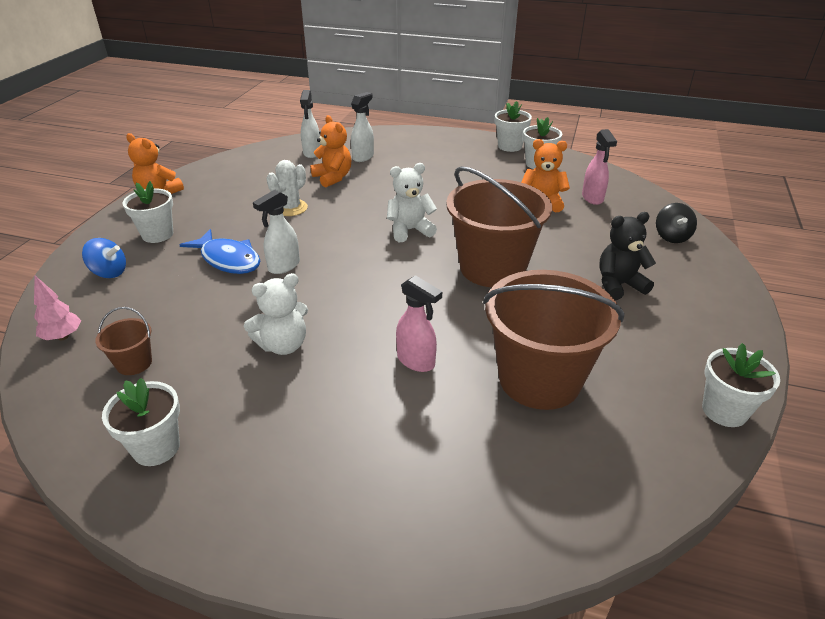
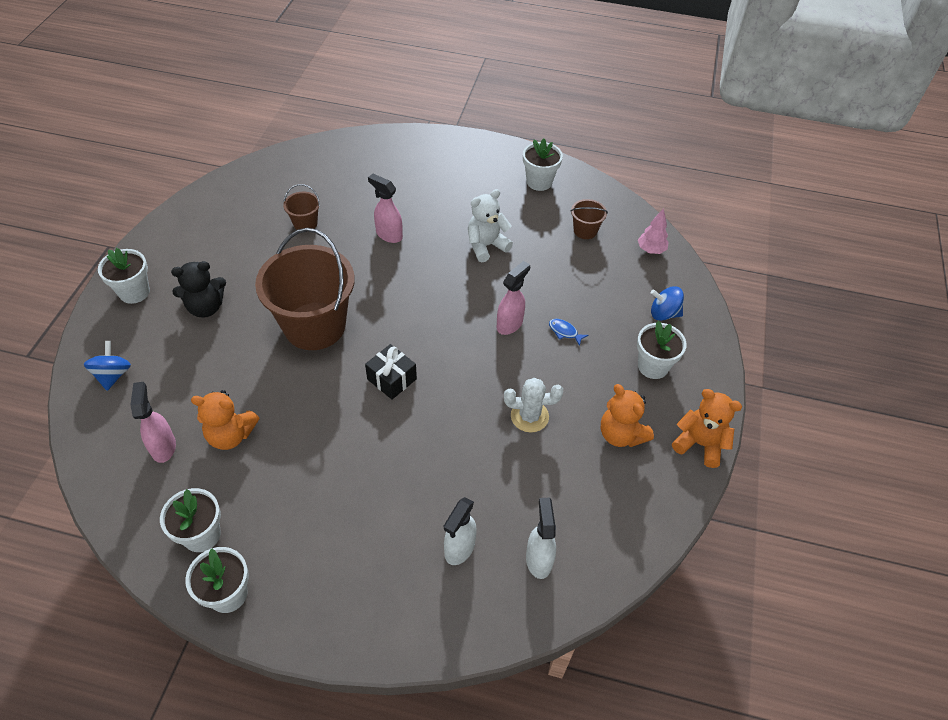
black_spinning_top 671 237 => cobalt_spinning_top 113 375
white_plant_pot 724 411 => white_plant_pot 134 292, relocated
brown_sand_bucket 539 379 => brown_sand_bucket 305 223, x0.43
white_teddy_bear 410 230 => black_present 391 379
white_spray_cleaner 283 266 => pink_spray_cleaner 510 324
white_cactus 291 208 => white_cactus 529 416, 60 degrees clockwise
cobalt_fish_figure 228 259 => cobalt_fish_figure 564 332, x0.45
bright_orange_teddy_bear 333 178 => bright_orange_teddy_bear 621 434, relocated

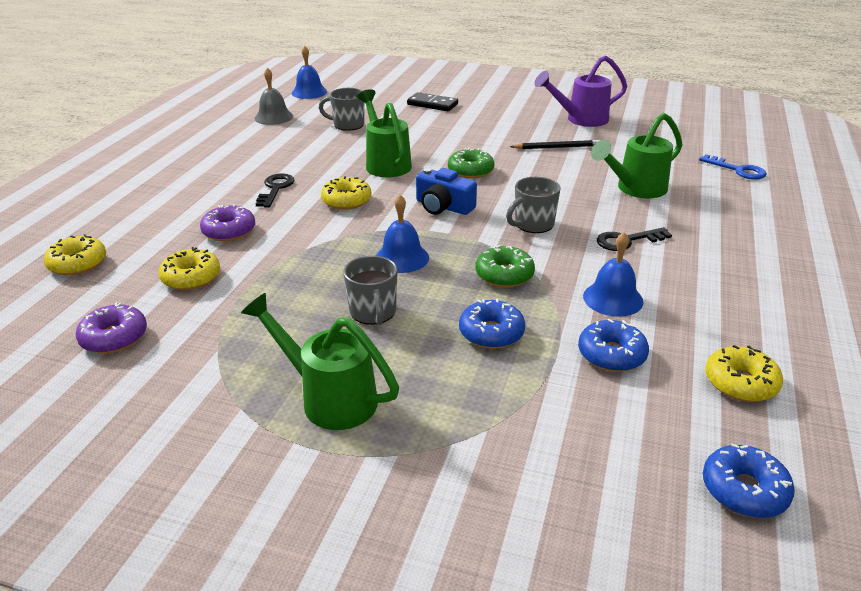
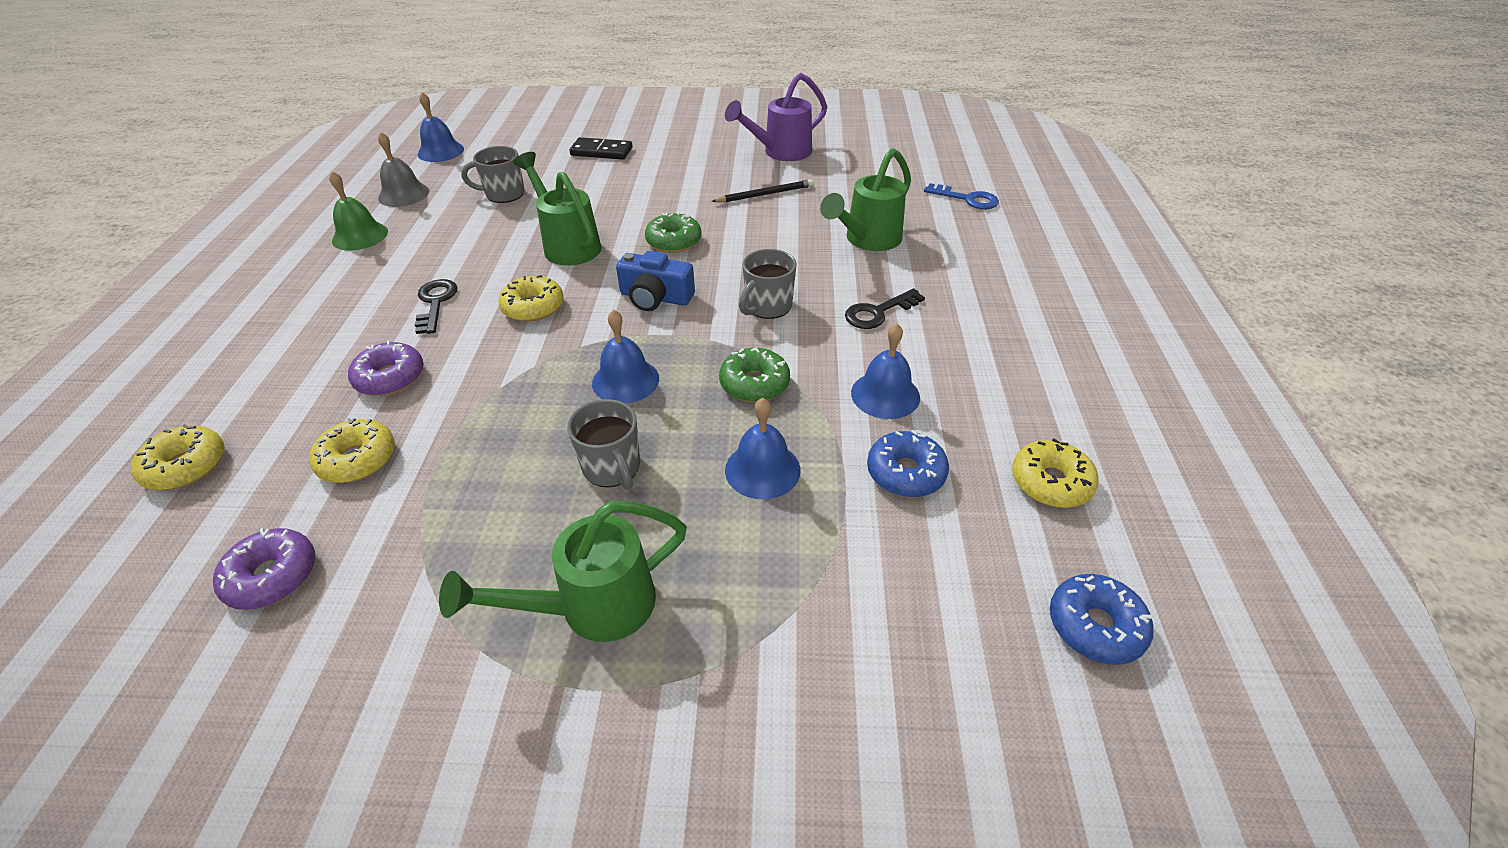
nothing => leaf-green_bell 360 236
leaf-green_watering_pot 329 397 => leaf-green_watering_pot 591 608, 45 degrees counterclockwise
cobalt_donut 491 333 => cobalt_bell 762 469

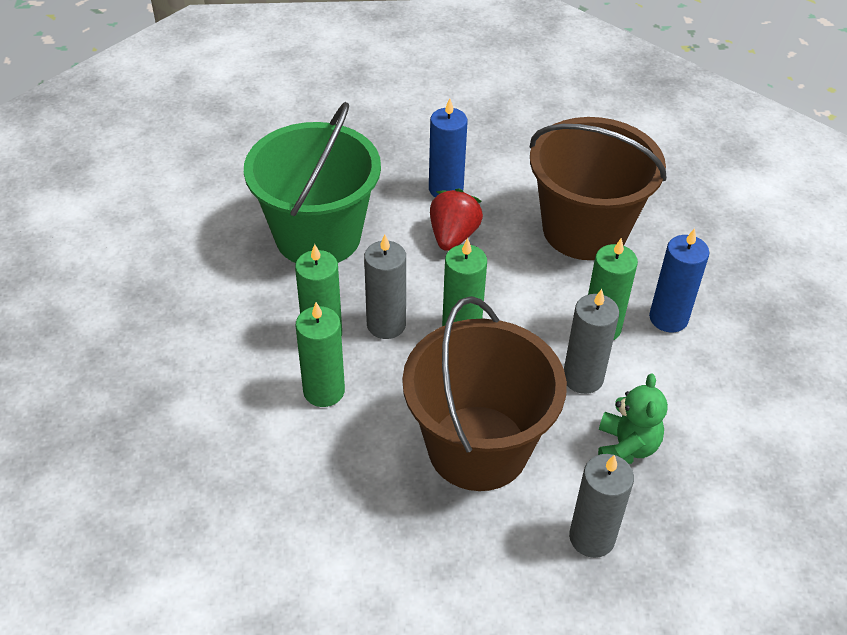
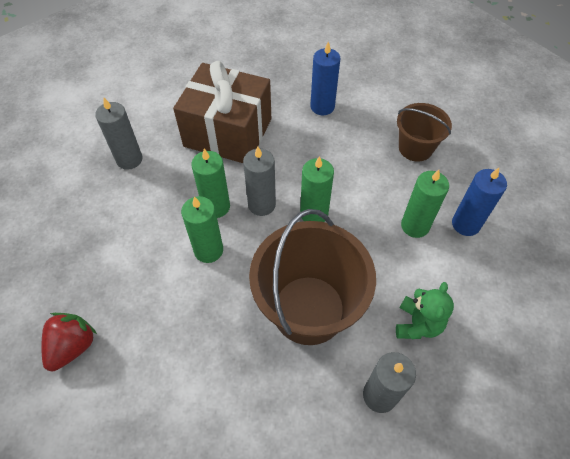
scarlet_berry 453 236 => scarlet_berry 73 346, relocated
grey_pillar_candle 583 378 => grey_pillar_candle 129 159, relocated
leaf-green_sand_bucket 318 236 => brown_present 228 132
brown_sand_bucket 584 230 => brown_sand_bucket 415 148, x0.56

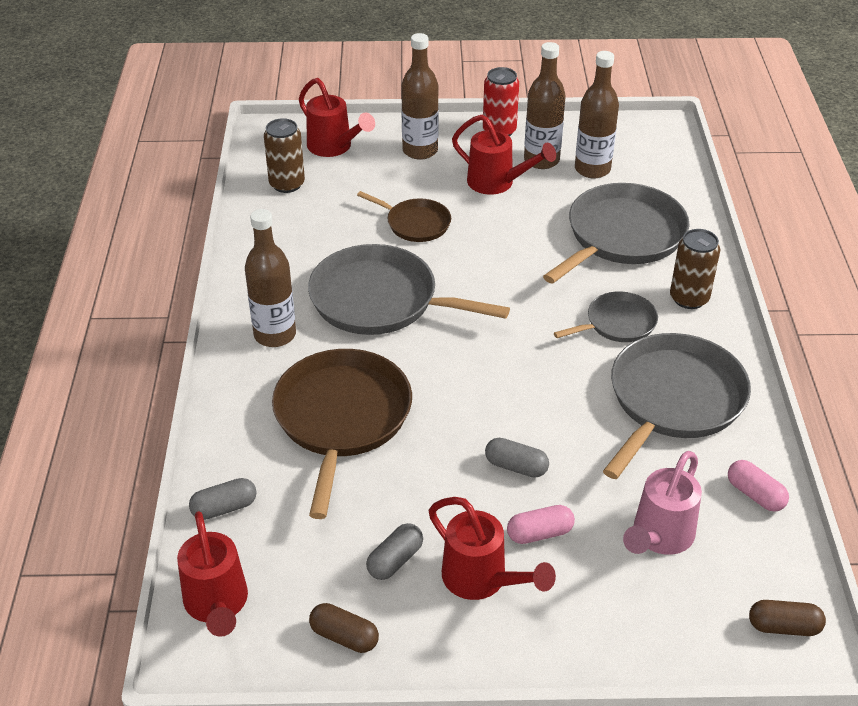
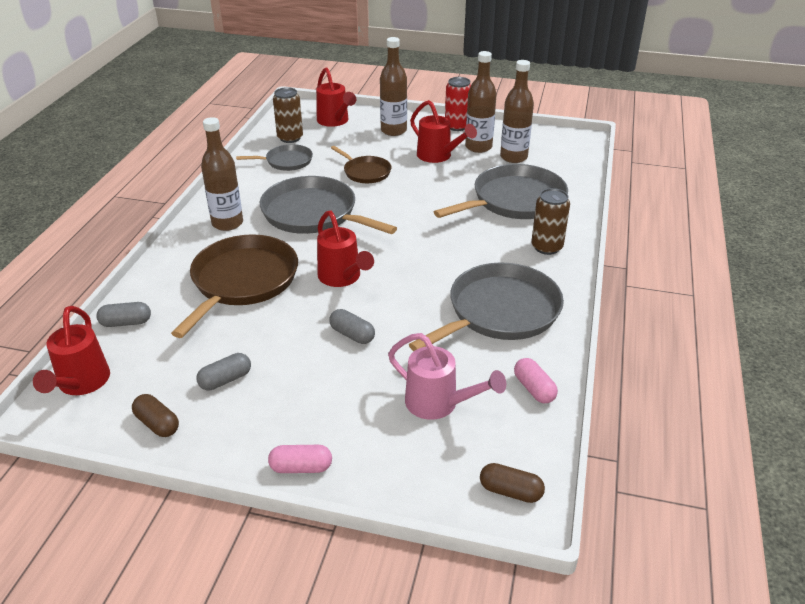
grey_frying_pan 617 323 => grey_frying_pan 286 161, relocated
pink_pill 539 533 => pink_pill 301 467, relocated
scarlet_watering_pot 482 580 => scarlet_watering_pot 342 278, relocated
pink_watering_pot 659 537 => pink_watering_pot 439 404, 105 degrees counterclockwise

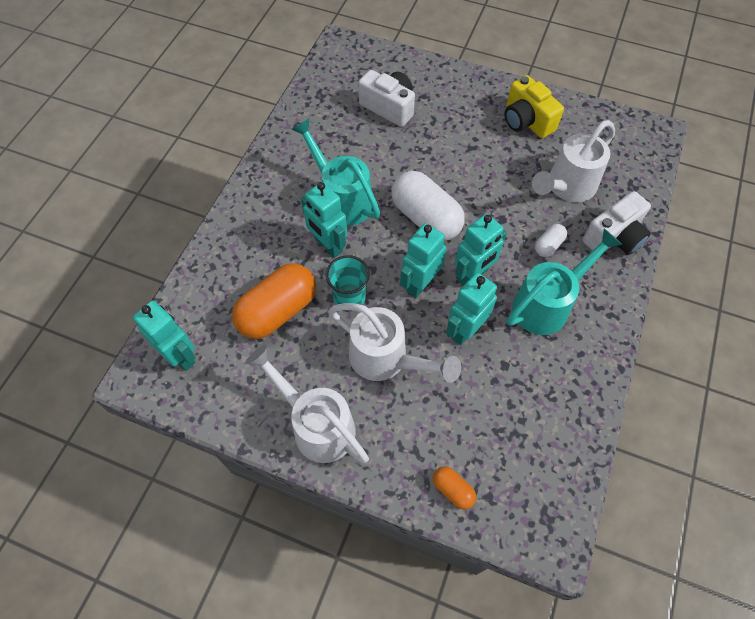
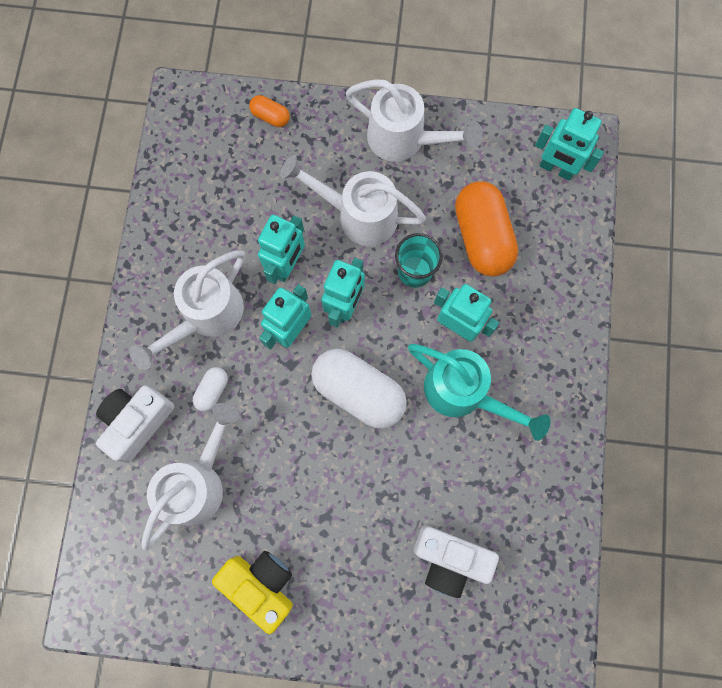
aqua_watering_pot 547 304 => white_watering_pot 206 316
bright_orange_pill 278 311 => bright_orange_pill 482 237, 45 degrees counterclockwise

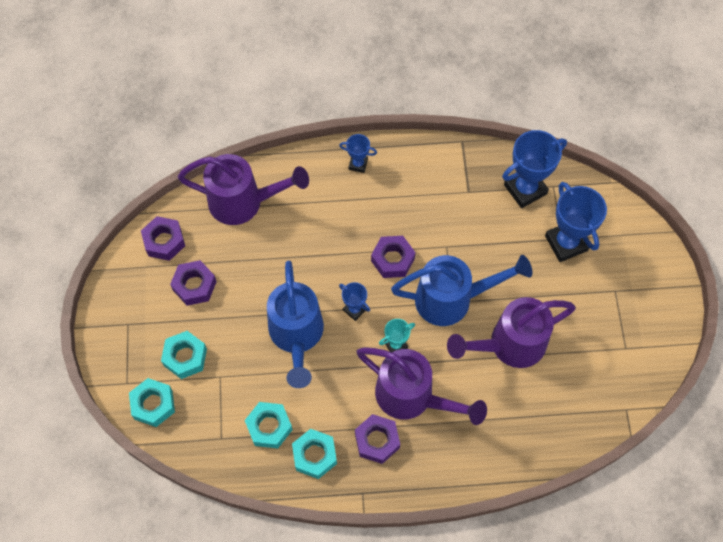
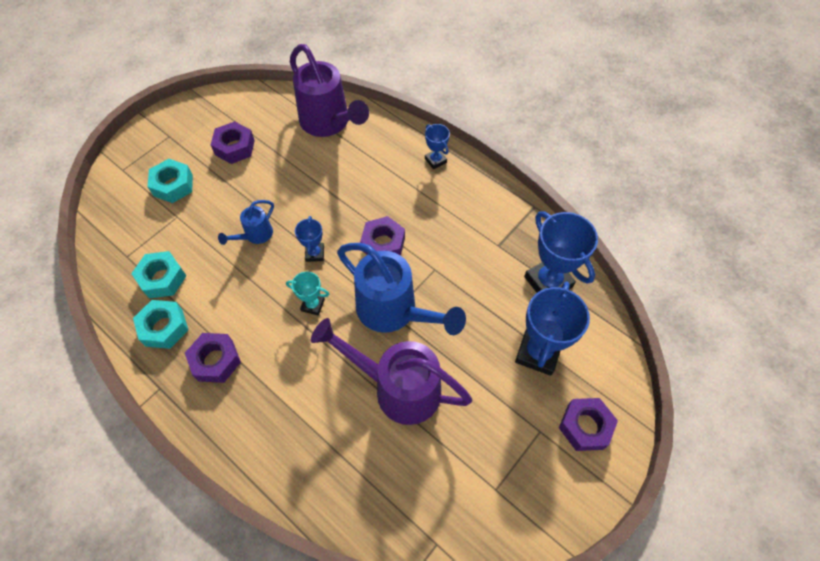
cobalt_watering_pot 296 336 => cobalt_watering_pot 255 235, x0.49
cobalt_trophy 525 189 => cobalt_trophy 548 282, 45 degrees clockwise
violet_nut 164 241 => violet_nut 585 426, relocated
aqua_nut 153 404 => nothing
violet_watering_pot 412 397 => nothing

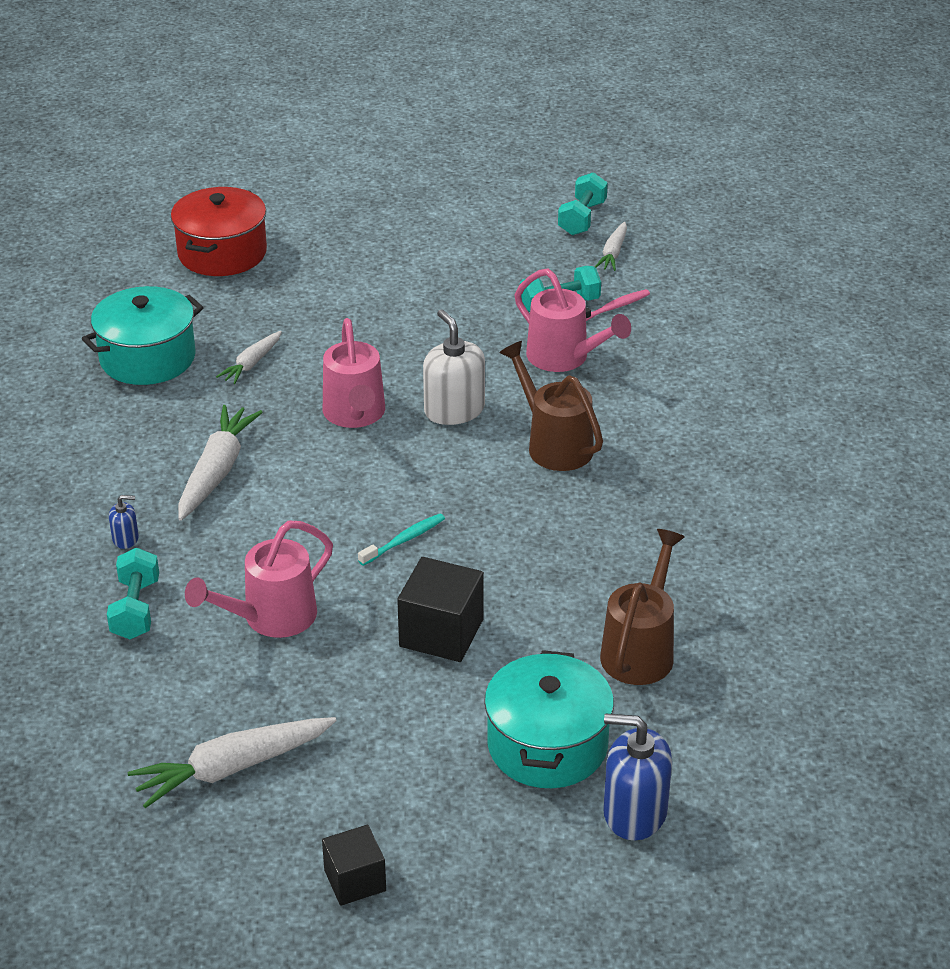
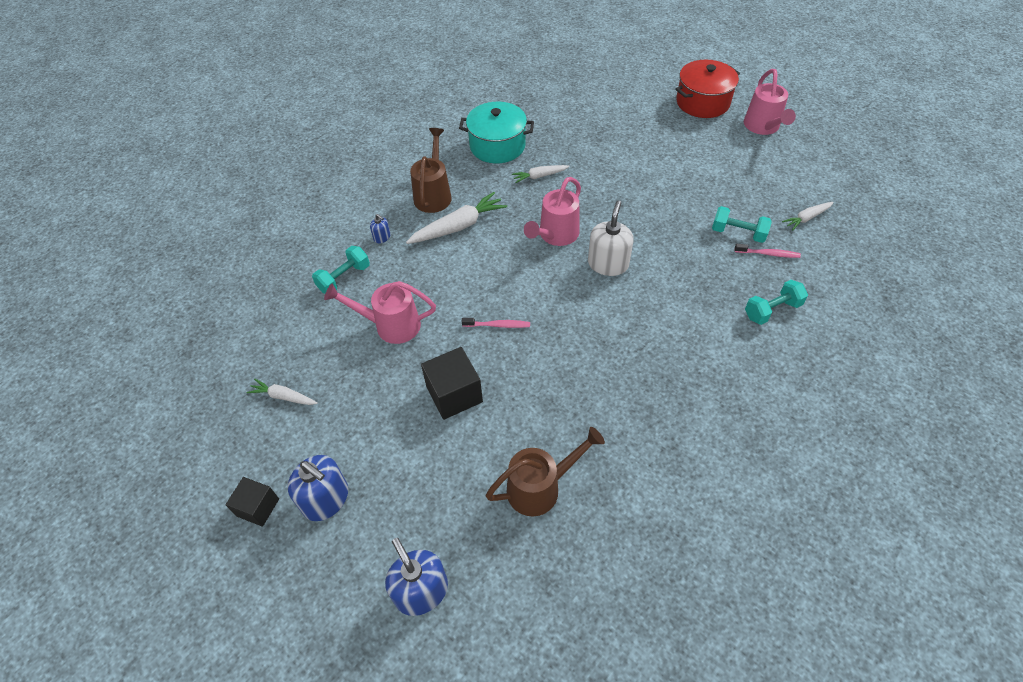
white_carrot 232 768 => white_carrot 283 397, x0.57
nothing => cobalt_soap_dispenser 326 499
brown_watering_pot 553 444 => brown_watering_pot 434 194, relocated
aqua_toothbrush 403 540 => pink_toothbrush 497 325
scarlet_cooking_pot 222 253 => scarlet_cooking_pot 702 102, relocated
pink_watering_pot 565 358 => pink_watering_pot 763 127, relocated
aqua_dumbbell 582 218 => aqua_dumbbell 772 310, relocated
aqua_cooking_pot 547 745 => nothing

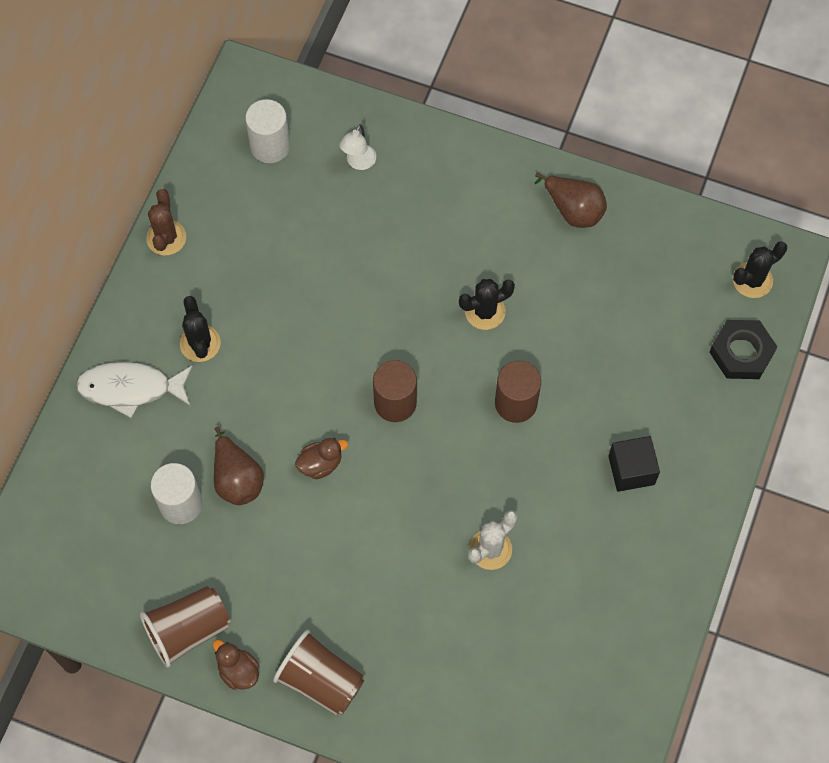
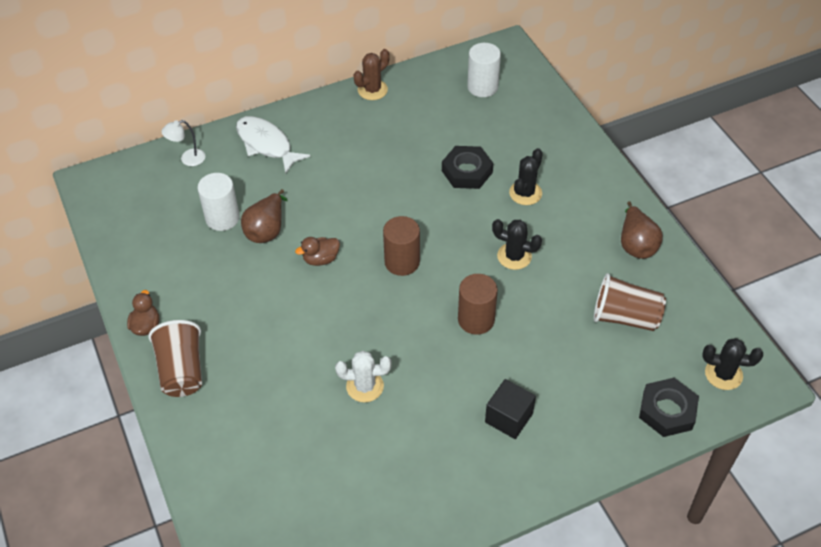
white_reading_lamp 358 162 => white_reading_lamp 187 159, relocated
brown_rubber_duck 320 464 => brown_rubber_duck 321 259, 135 degrees clockwise
nothing => black_nut 467 171
black_cactus 200 343 => black_cactus 525 193, relocated
brown_beaker 188 630 => brown_beaker 625 317, relocated

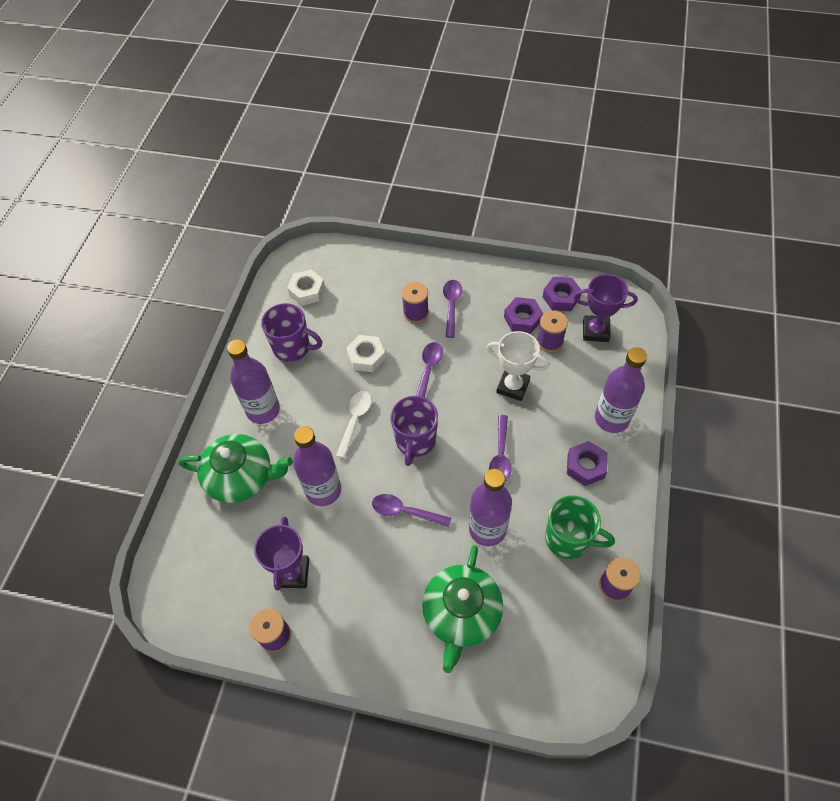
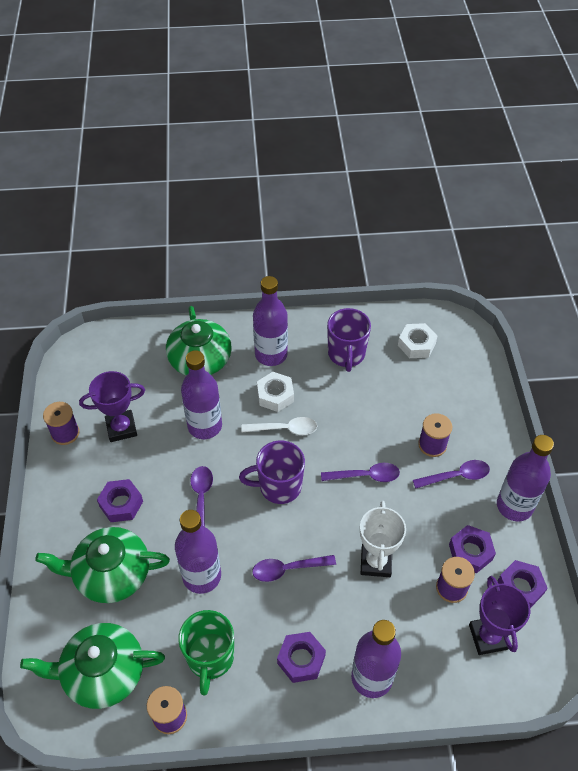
nothing => leaf-green_china_teapot 102 672
nothing => violet_nut 121 504
white_nut 366 357 => white_nut 275 395, relocated
nothing => violet_flask 514 506

